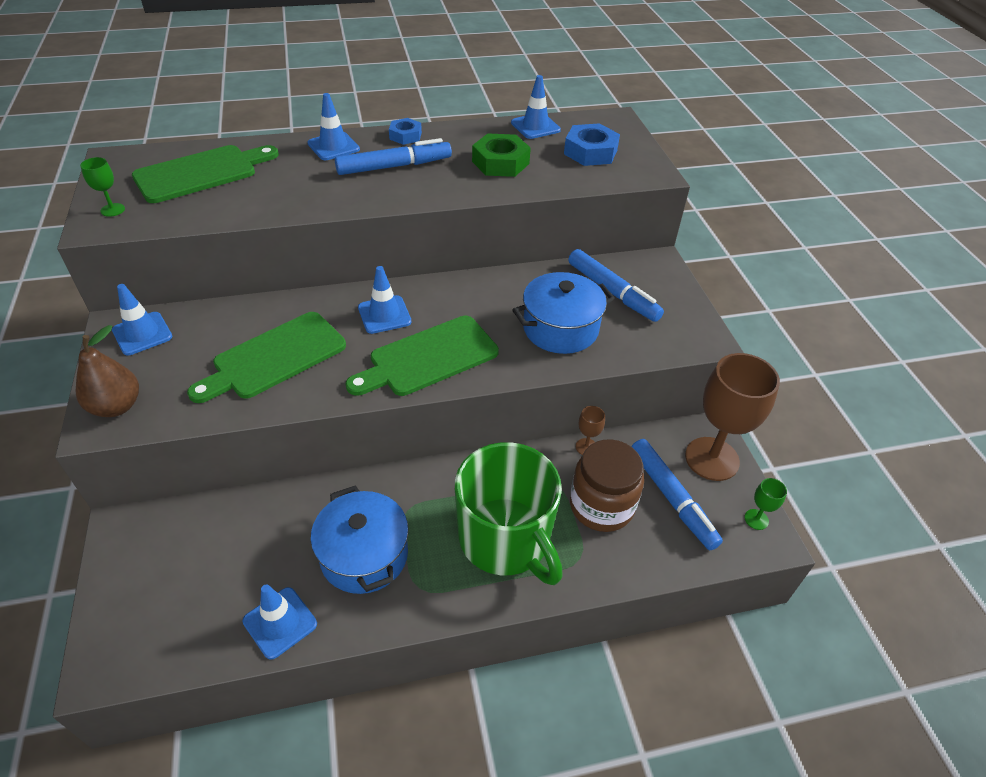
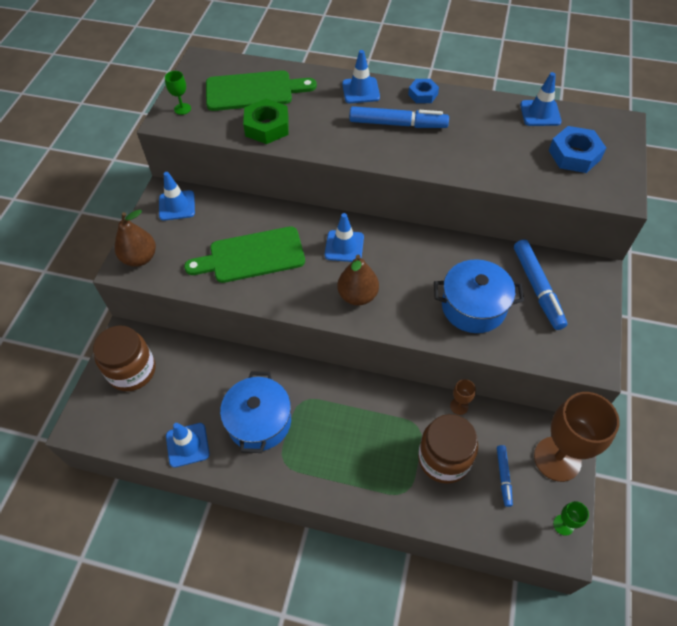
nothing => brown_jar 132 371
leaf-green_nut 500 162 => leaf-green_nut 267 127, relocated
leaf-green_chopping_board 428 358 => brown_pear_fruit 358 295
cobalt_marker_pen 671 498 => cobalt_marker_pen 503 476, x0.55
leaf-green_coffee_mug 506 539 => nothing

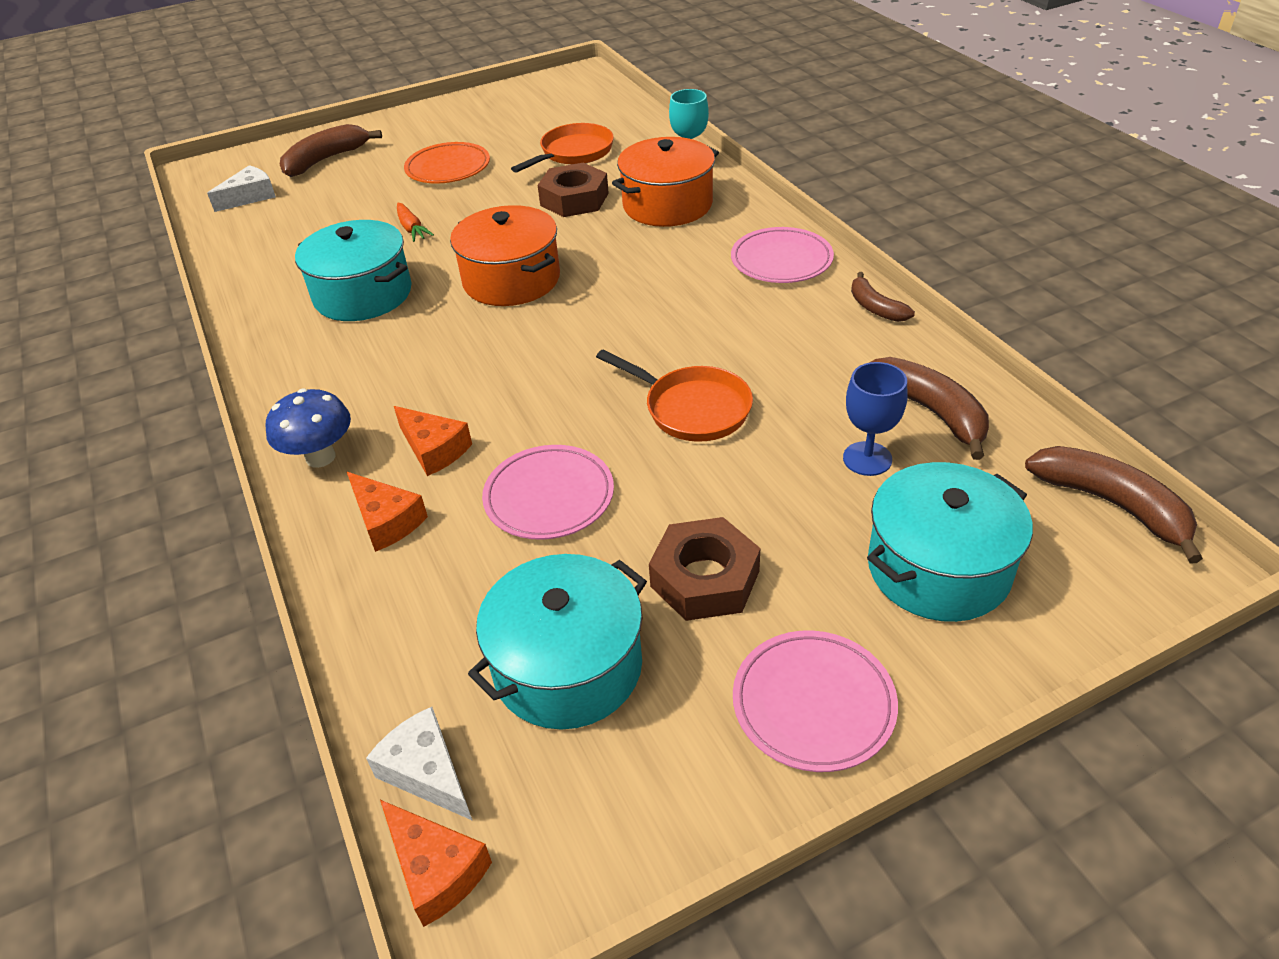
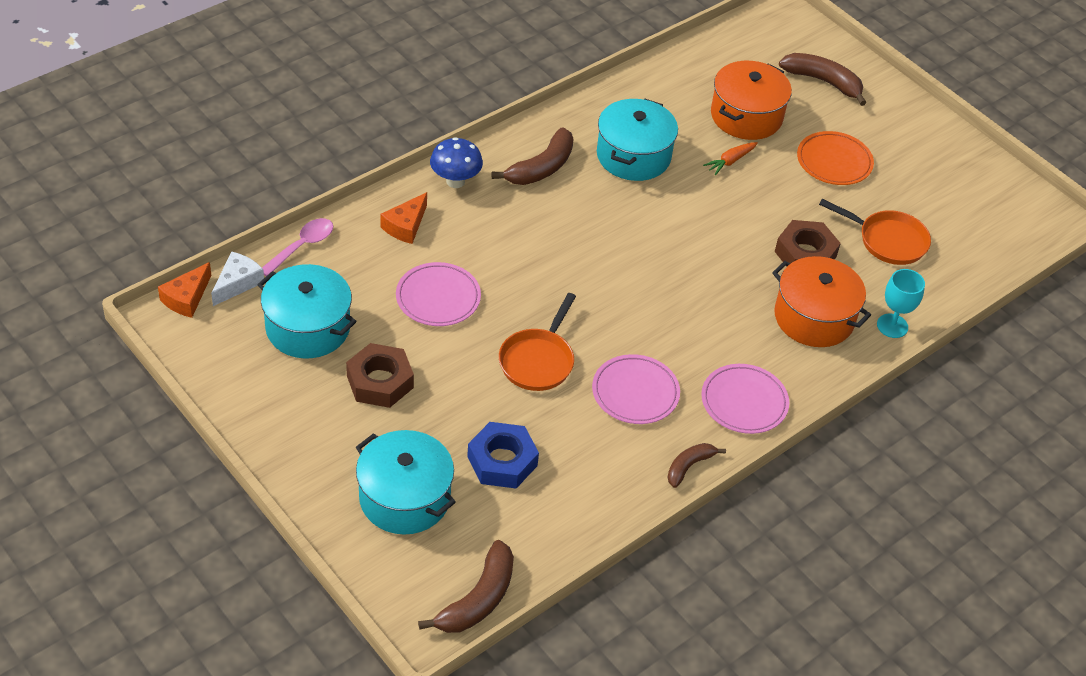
nothing => pink_tablespoon 302 246
cobalt_goblet 867 459 => cobalt_nut 502 461
brown_banana_fruit 929 411 => brown_banana_fruit 541 168, relocated
pink_plate 813 704 => pink_plate 635 392, relocated
bright_orange_cooking_pot 511 280 => bright_orange_cooking_pot 746 116, relocated
white_piece_of_cheese 250 197 => nothing
bright_orange_piece_of_cheese 434 449 => nothing

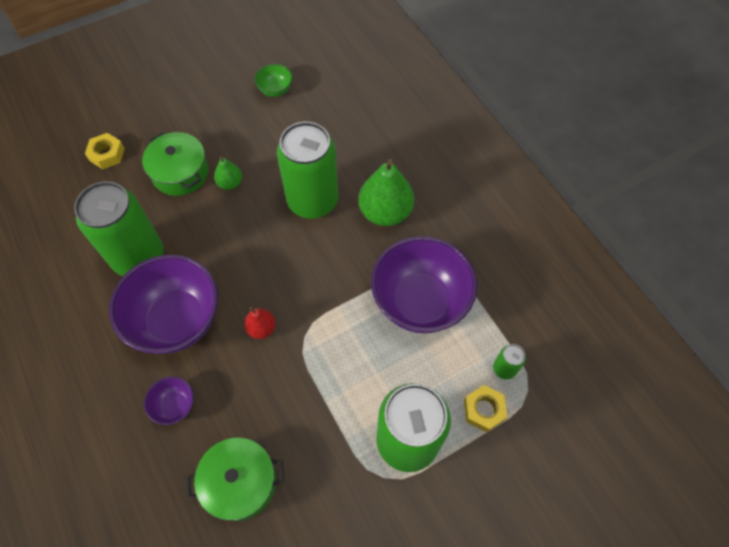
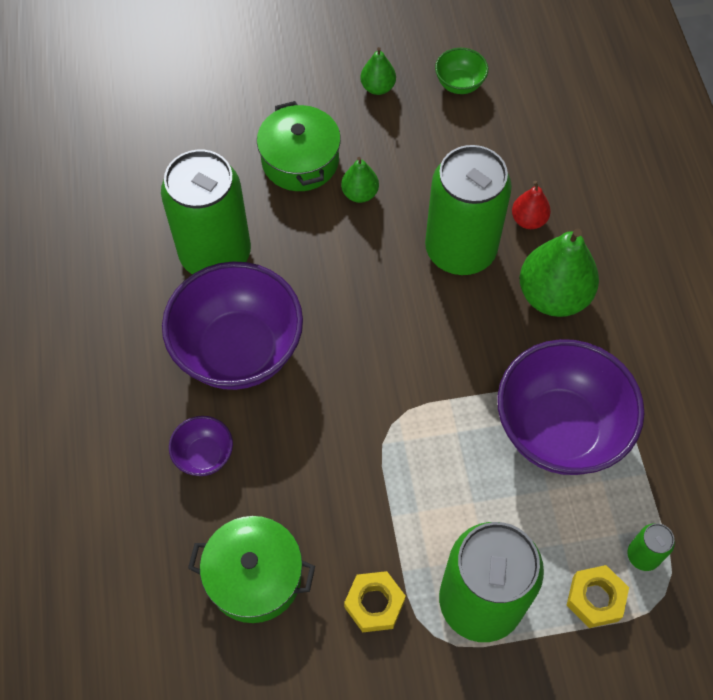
bright_yellow_nut 107 154 => bright_yellow_nut 374 604, relocated
nothing => leaf-green_pear_fruit 377 87
scarlet_pear_fruit 261 328 => scarlet_pear_fruit 528 220, relocated

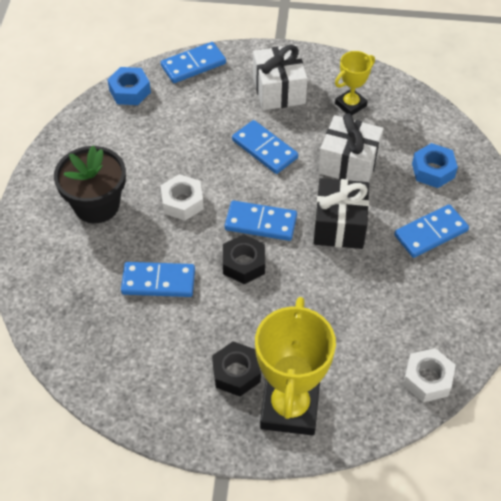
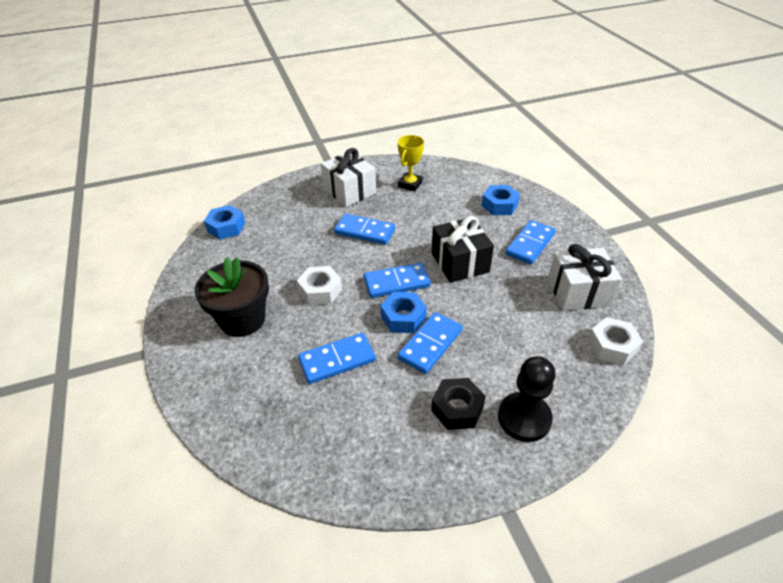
black_nut 243 264 => cobalt_nut 403 317
cobalt_domino 193 65 => cobalt_domino 430 344, relocated
bright_yellow_trophy 290 408 => black_pawn 524 418
white_present 348 163 => white_present 578 292, relocated

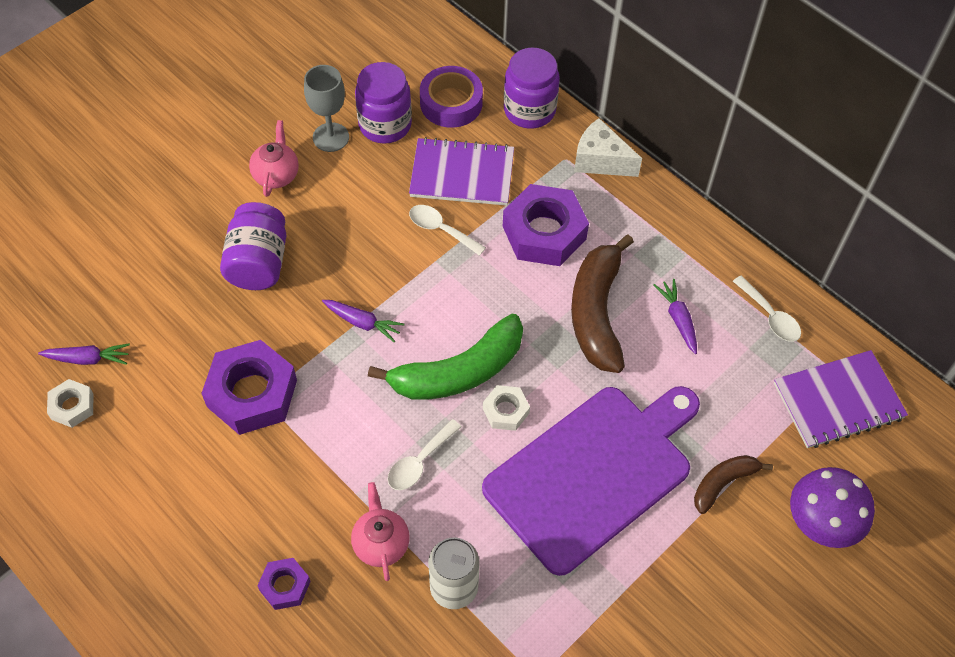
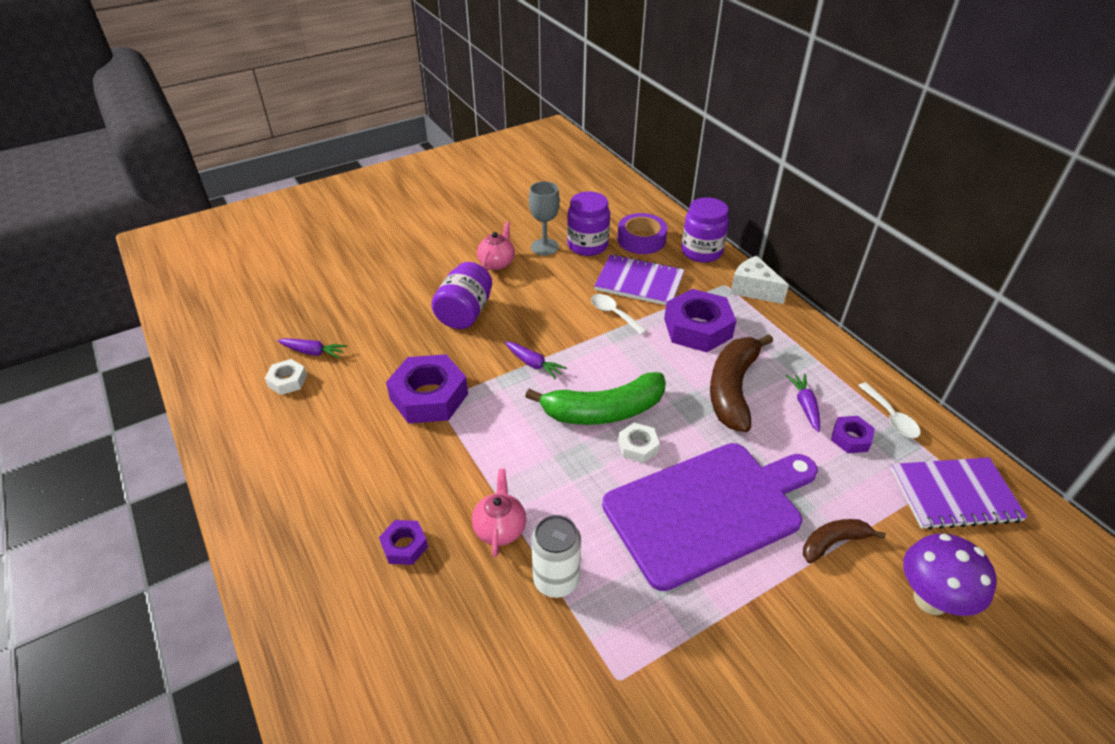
nothing => violet_nut 850 438
white_tablespoon 420 461 => nothing

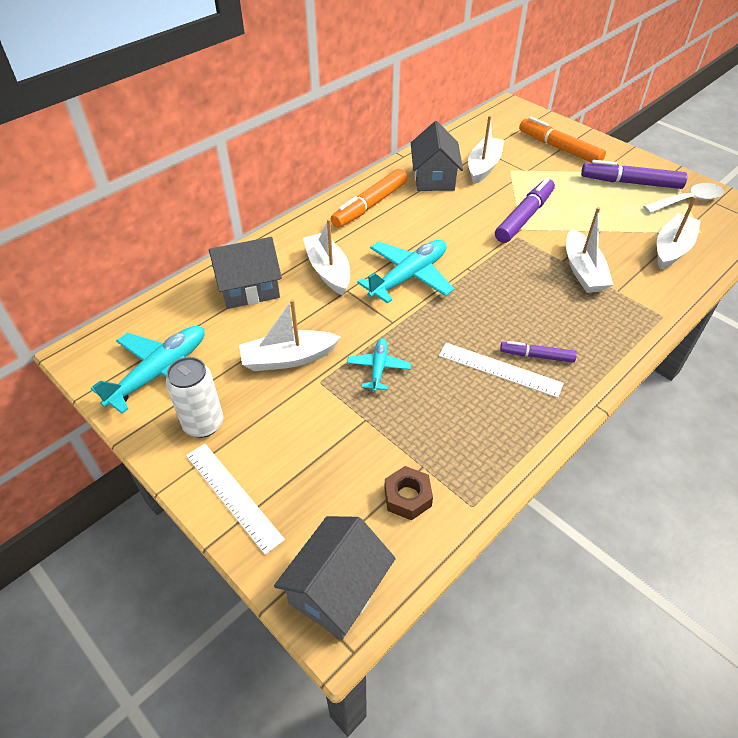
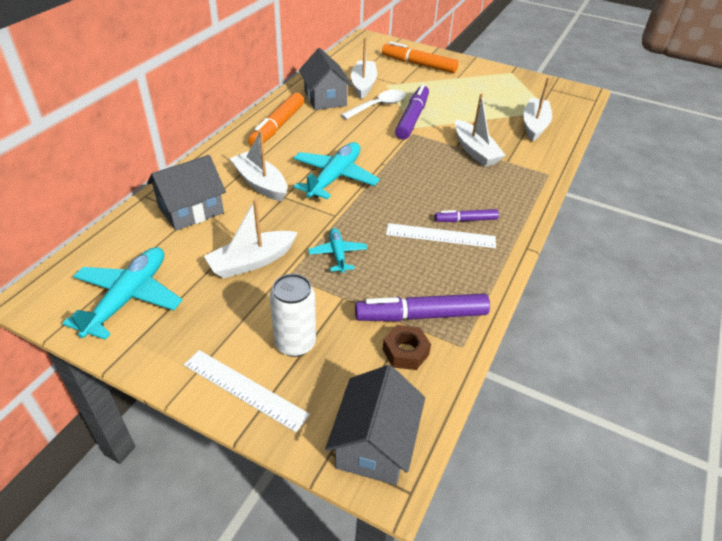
white_soda_can 203 424 => white_soda_can 295 343, relocated
white_tablespoon 687 201 => white_tablespoon 378 106, relocated
violet_marker_pen 631 183 => violet_marker_pen 422 315, relocated

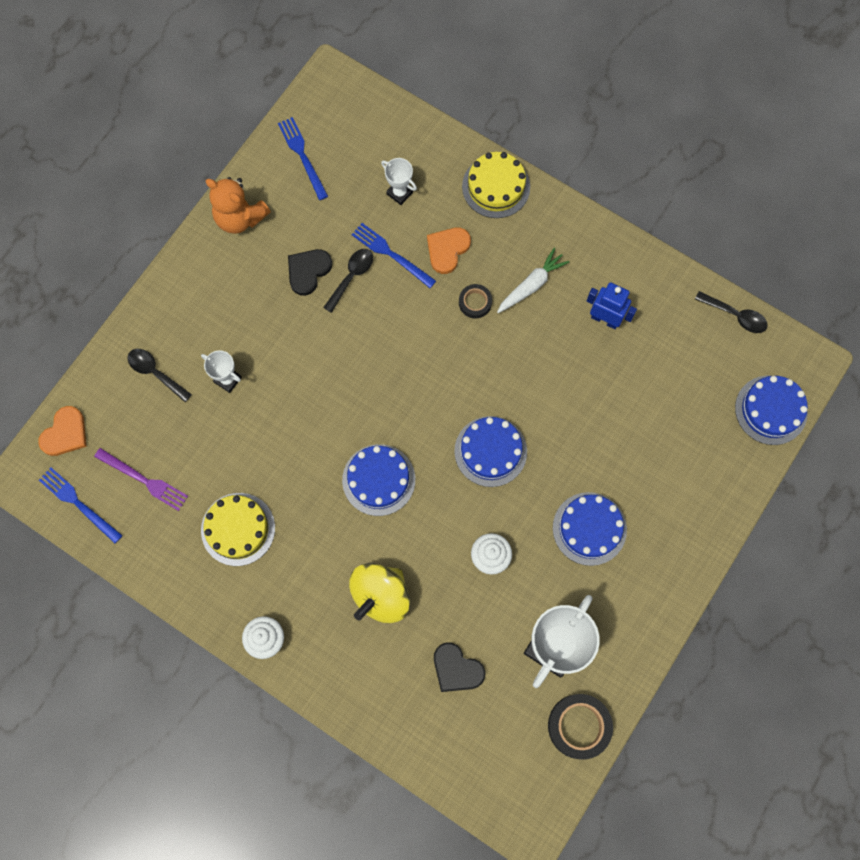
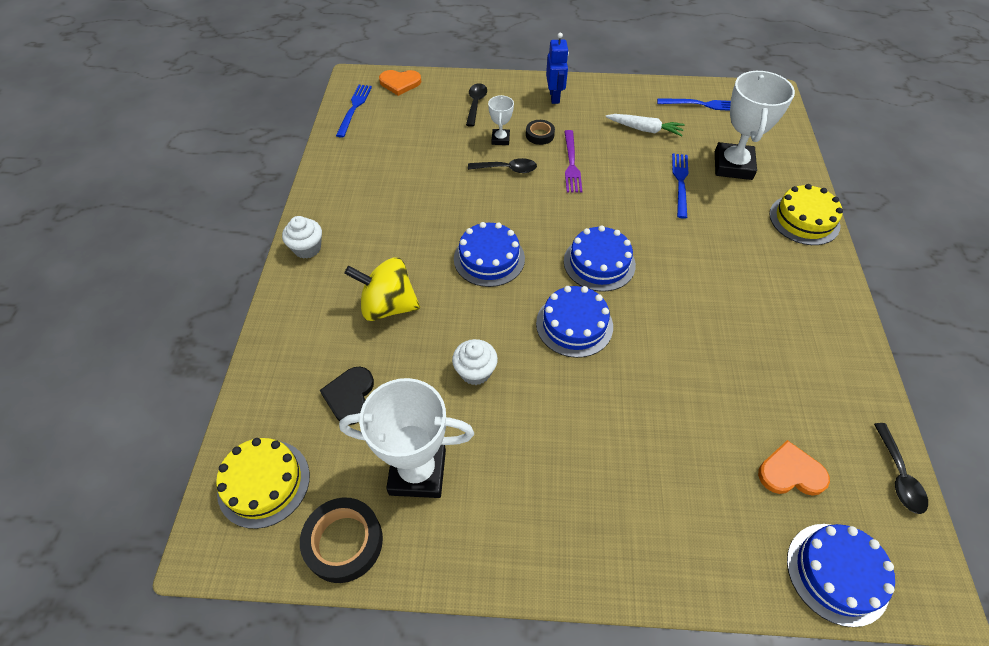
bright_yellow_layer_cake 238 529 => bright_yellow_layer_cake 264 483, relocated
black_tablespoon 351 277 => black_tablespoon 507 169, relocated
black_roll_of_tape 475 302 => black_roll_of_tape 540 135, relocated
cobalt_robot 605 319 => cobalt_robot 554 97, relocated
violet_table_fork 144 480 => violet_table_fork 571 163, relocated
cobalt_layer_cake 589 528 => cobalt_layer_cake 599 263, relocated
white_carrot 531 285 => white_carrot 645 129, relocated
cobalt_table_fork 302 156 => cobalt_table_fork 702 104, 60 degrees clockwise
white_trophy 400 193 => white_trophy 733 166, x2.03
bright_orange_heart 447 250 => bright_orange_heart 791 472, relocated
bright_orange_teddy_bear 240 217 => nothing
black_heart 308 271 => nothing

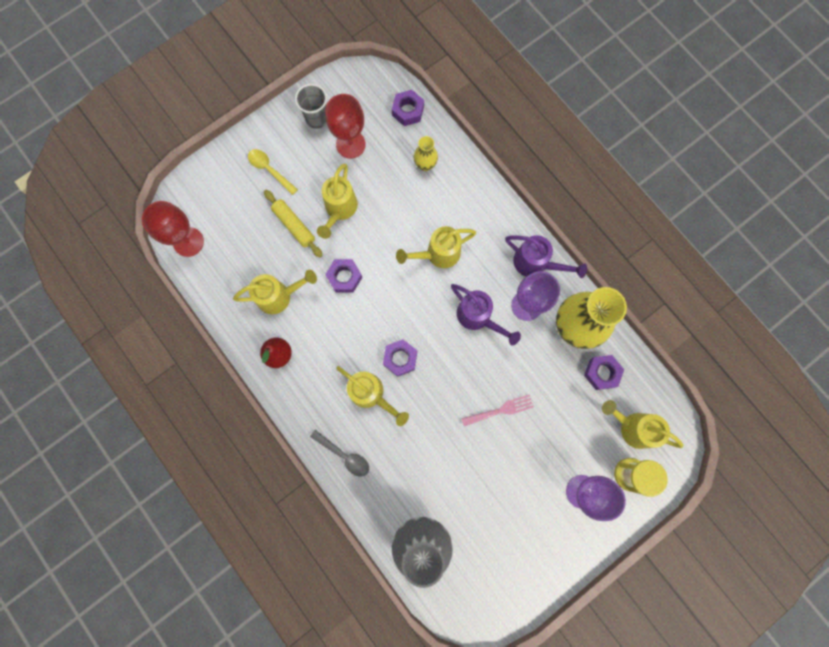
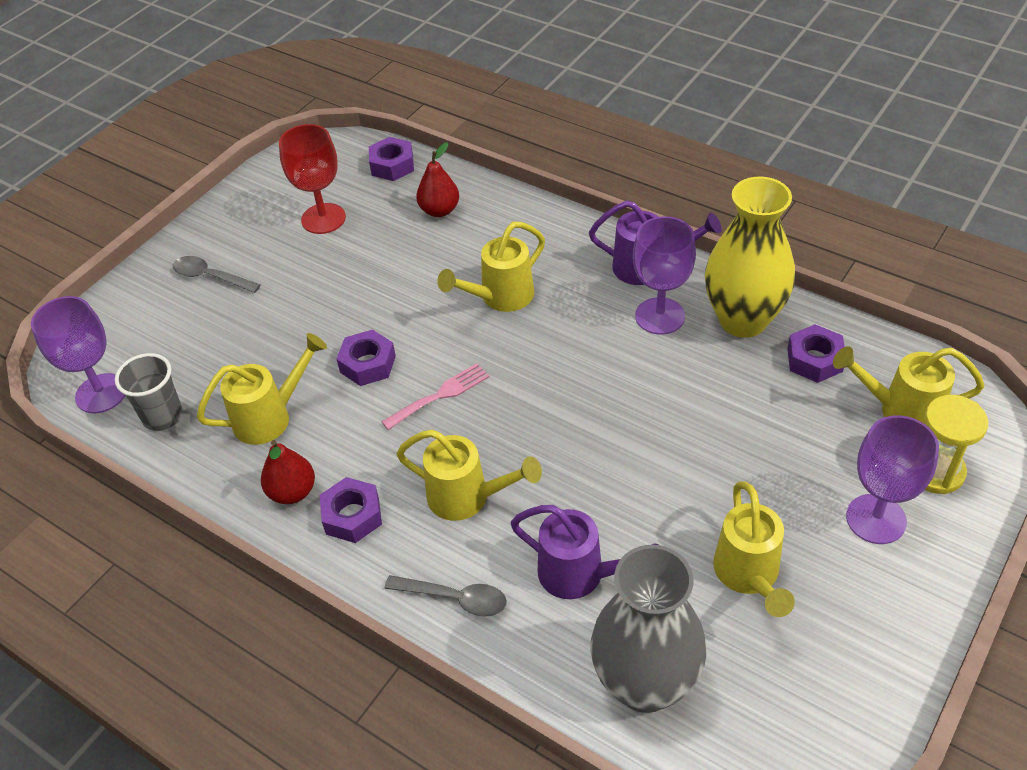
scarlet_goblet 188 242 => violet_goblet 101 393
grey_beaker 317 118 => grey_beaker 163 416, relocated
bright_yellow_tablespoon 270 170 => grey_tablespoon 211 277
violet_nut 400 358 => violet_nut 352 516, relocated
pink_table_fork 500 410 => pink_table_fork 440 395, relocated
bright_yellow_vase 425 165 => scarlet_pear_fruit 439 210
violet_watering_pot 478 317 => violet_watering_pot 581 575, relocated
bright_yellow_watering_pot 339 210 => bright_yellow_watering_pot 749 575, relocated
bright_yellow_rolling_pin 294 226 => nothing

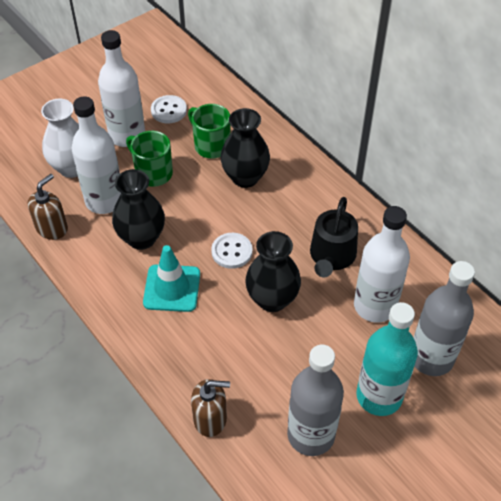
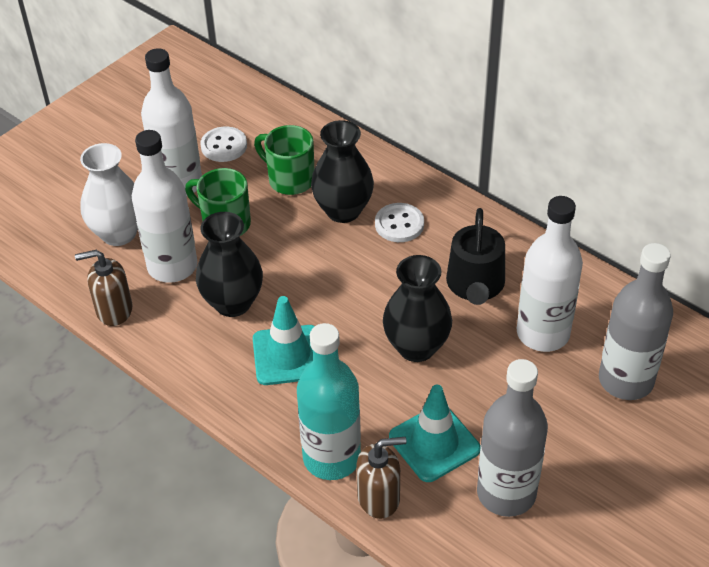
brown_soap_dispenser 52 228 => brown_soap_dispenser 114 310, 120 degrees counterclockwise
aqua_flask 379 396 => aqua_flask 331 458, relocated
white_shirt_button 232 251 => white_shirt_button 399 224, relocated
nothing => aqua_safety_cone 434 443

